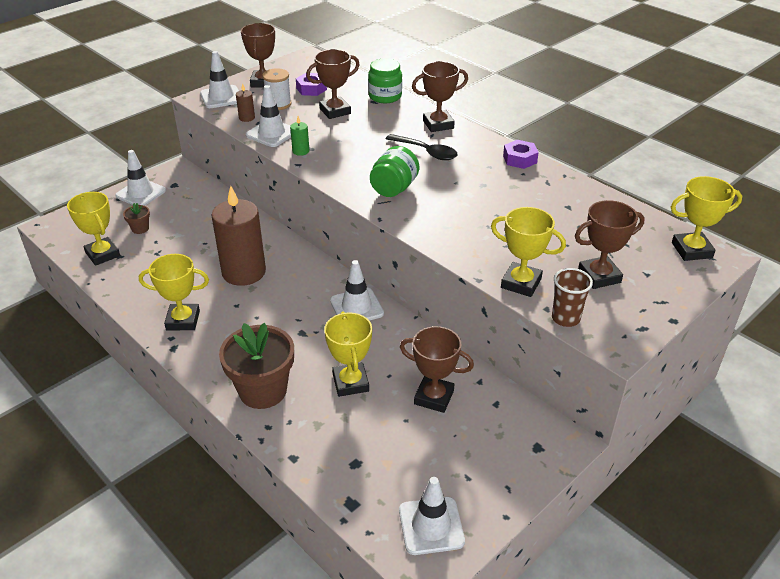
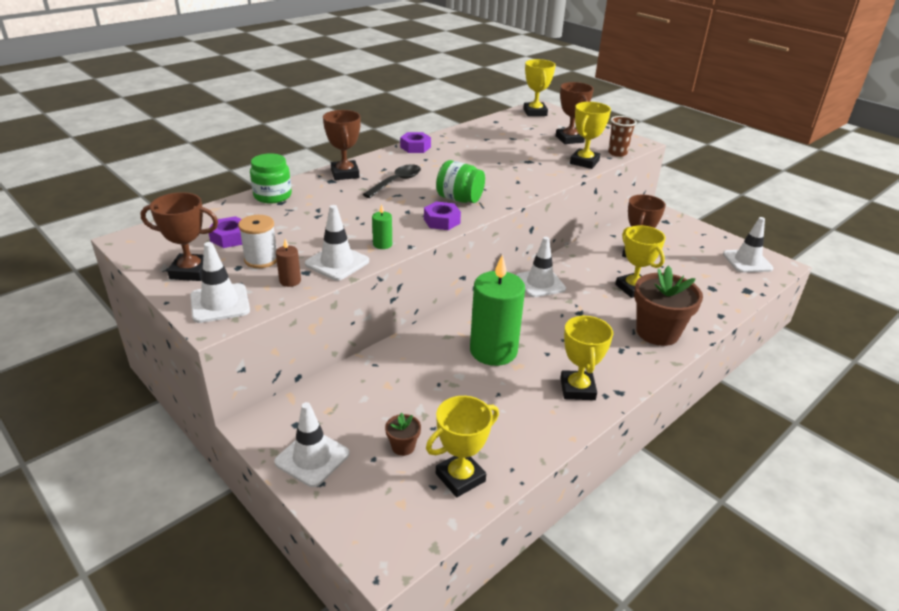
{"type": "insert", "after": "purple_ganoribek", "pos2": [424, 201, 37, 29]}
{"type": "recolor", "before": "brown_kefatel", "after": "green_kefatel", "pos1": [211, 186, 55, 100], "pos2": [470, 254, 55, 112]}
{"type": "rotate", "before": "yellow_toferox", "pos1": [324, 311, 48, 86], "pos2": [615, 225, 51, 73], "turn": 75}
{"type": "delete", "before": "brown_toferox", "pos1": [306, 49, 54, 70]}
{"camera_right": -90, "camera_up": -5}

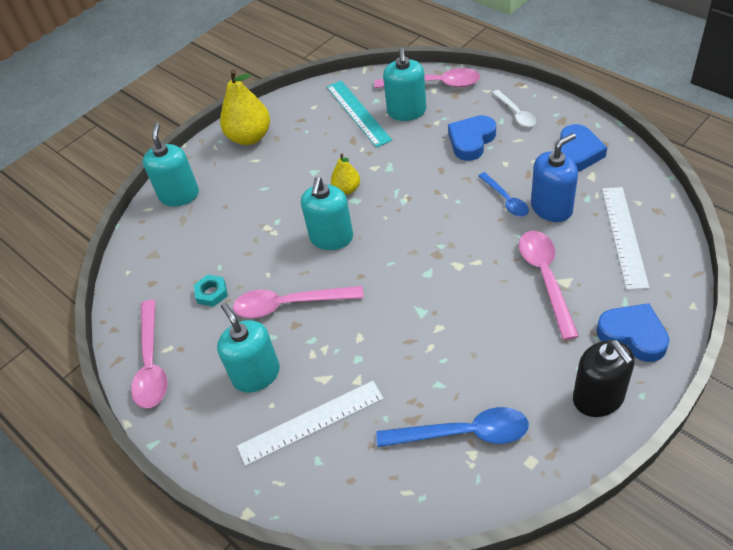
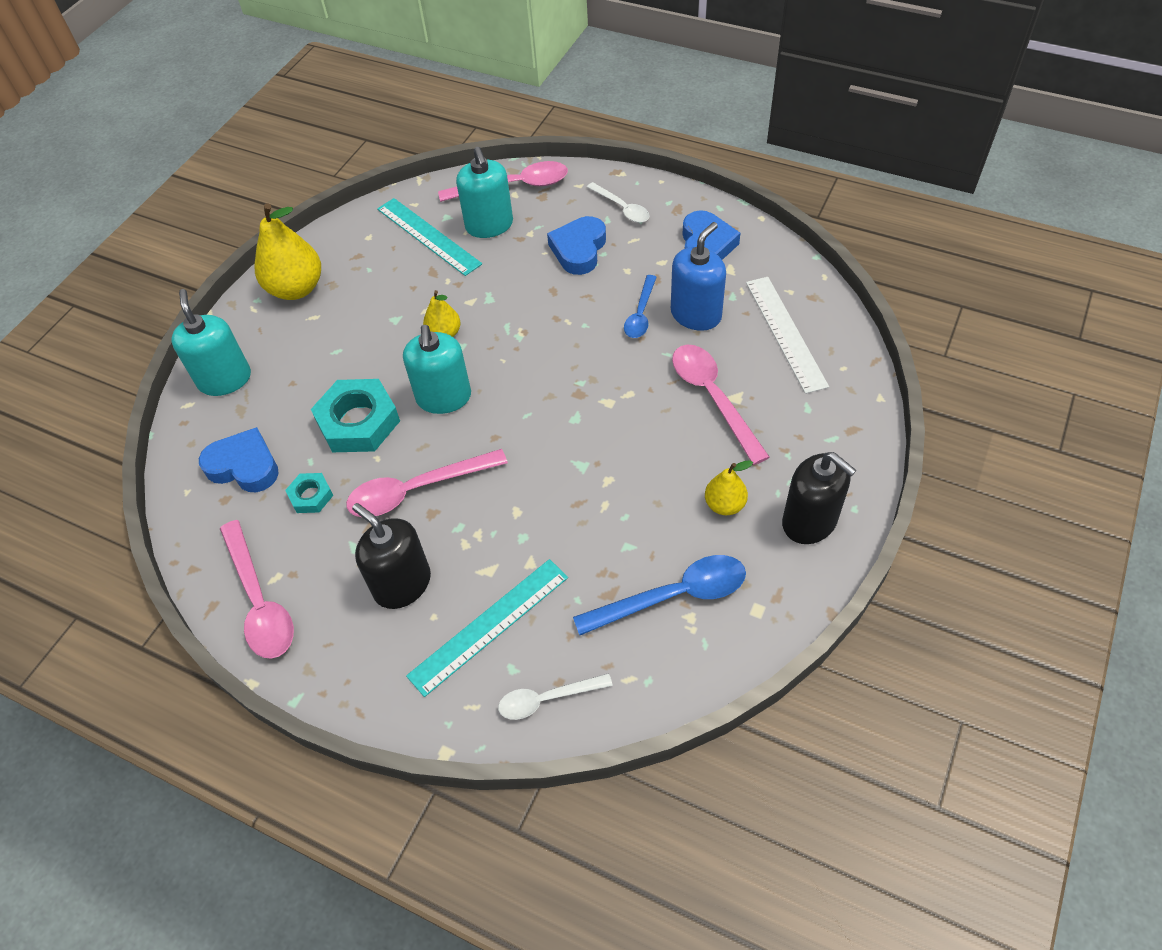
{"type": "move", "before": "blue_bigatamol", "pos1": [597, 303, 73, 59], "pos2": [199, 427, 80, 65]}
{"type": "insert", "after": "turquoise_ganoribek", "pos2": [311, 379, 89, 73]}
{"type": "recolor", "before": "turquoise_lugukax", "after": "black_lugukax", "pos1": [217, 302, 63, 91], "pos2": [352, 503, 79, 106]}
{"type": "recolor", "before": "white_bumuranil", "after": "turquoise_bumuranil", "pos1": [237, 381, 147, 85], "pos2": [406, 559, 162, 138]}
{"type": "insert", "after": "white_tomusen", "pos2": [498, 673, 115, 47]}
{"type": "rotate", "before": "blue_tomusen", "pos1": [478, 172, 51, 45], "pos2": [624, 275, 33, 63], "turn": 60}
{"type": "insert", "after": "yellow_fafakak", "pos2": [705, 460, 48, 55]}
{"camera_right": -20, "camera_up": 5}

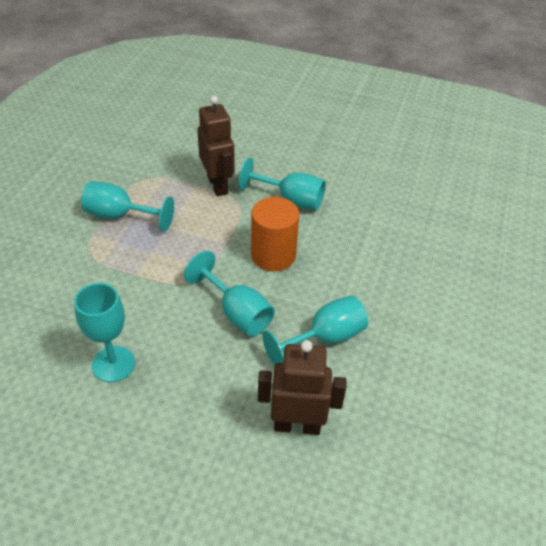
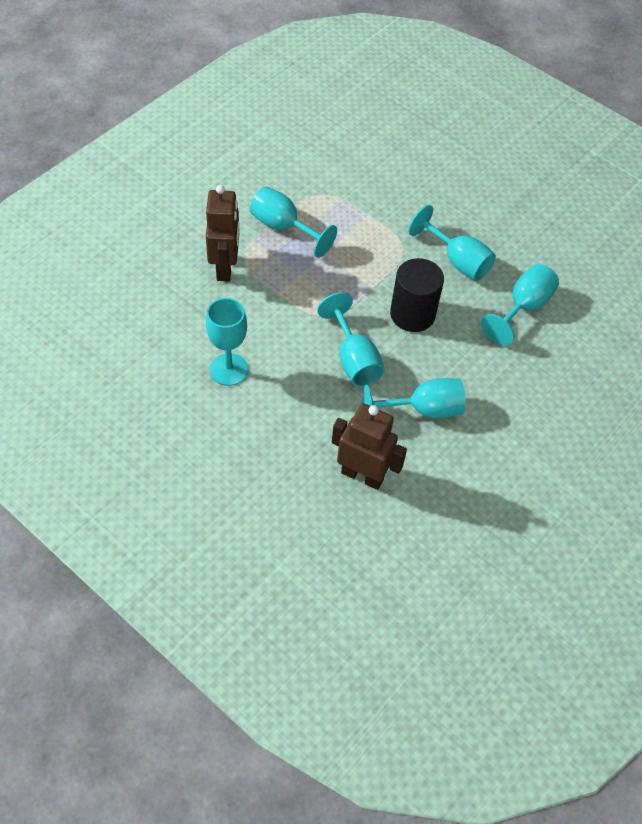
{"type": "move", "before": "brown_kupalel", "pos1": [197, 96, 38, 100], "pos2": [206, 185, 33, 96]}
{"type": "recolor", "before": "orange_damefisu", "after": "black_damefisu", "pos1": [251, 197, 48, 74], "pos2": [390, 258, 54, 74]}
{"type": "insert", "after": "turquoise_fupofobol", "pos2": [481, 264, 78, 81]}
{"camera_right": 20, "camera_up": 10}

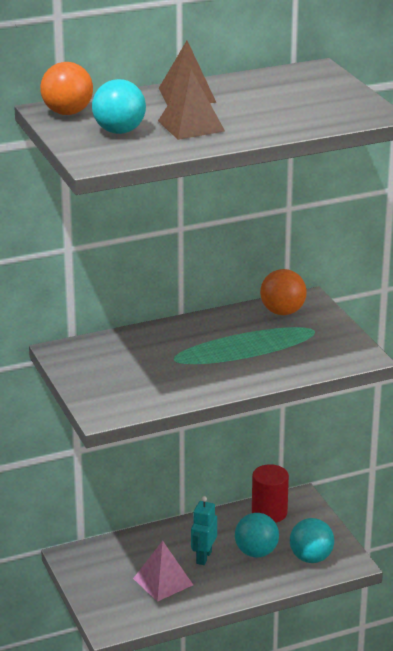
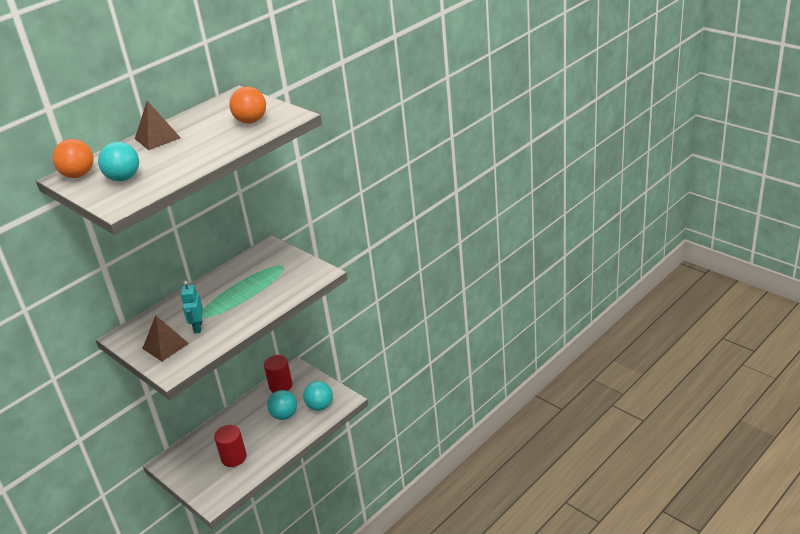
{"type": "move", "before": "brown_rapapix", "pos1": [158, 69, 67, 71], "pos2": [142, 315, 47, 46]}
{"type": "move", "before": "turquoise_kupalel", "pos1": [191, 496, 26, 69], "pos2": [180, 281, 23, 52]}
{"type": "replace", "before": "pink_rapapix", "after": "red_damefisu", "pos1": [133, 541, 60, 61], "pos2": [214, 425, 33, 42]}
{"type": "move", "before": "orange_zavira", "pos1": [260, 269, 47, 46], "pos2": [229, 87, 37, 37]}
{"camera_right": -20, "camera_up": 5}

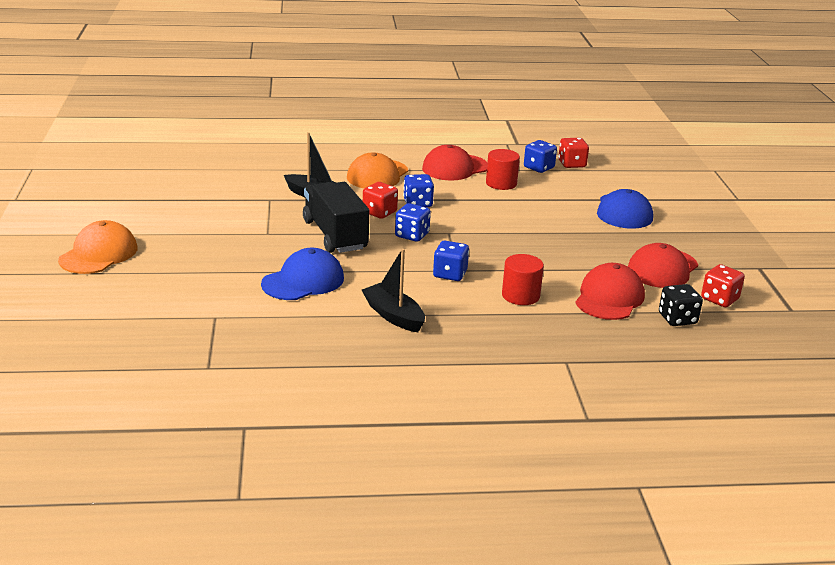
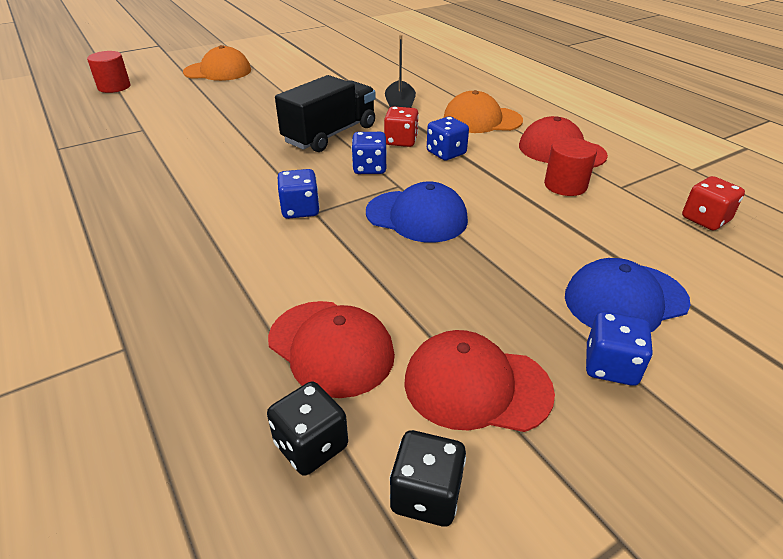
{"type": "move", "before": "red_damefisu", "pos1": [502, 254, 42, 51], "pos2": [87, 51, 44, 42]}
{"type": "rotate", "before": "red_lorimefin", "pos1": [576, 263, 69, 57], "pos2": [268, 301, 127, 97], "turn": 45}
{"type": "move", "before": "blue_lorimefin", "pos1": [261, 248, 83, 52], "pos2": [366, 181, 102, 62]}
{"type": "recolor", "before": "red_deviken", "after": "black_deviken", "pos1": [701, 264, 44, 43], "pos2": [390, 430, 76, 97]}
{"type": "move", "before": "blue_deviken", "pos1": [524, 140, 33, 33], "pos2": [586, 311, 67, 75]}
{"type": "delete", "before": "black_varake", "pos1": [362, 249, 63, 83]}
{"camera_right": 65, "camera_up": 10}

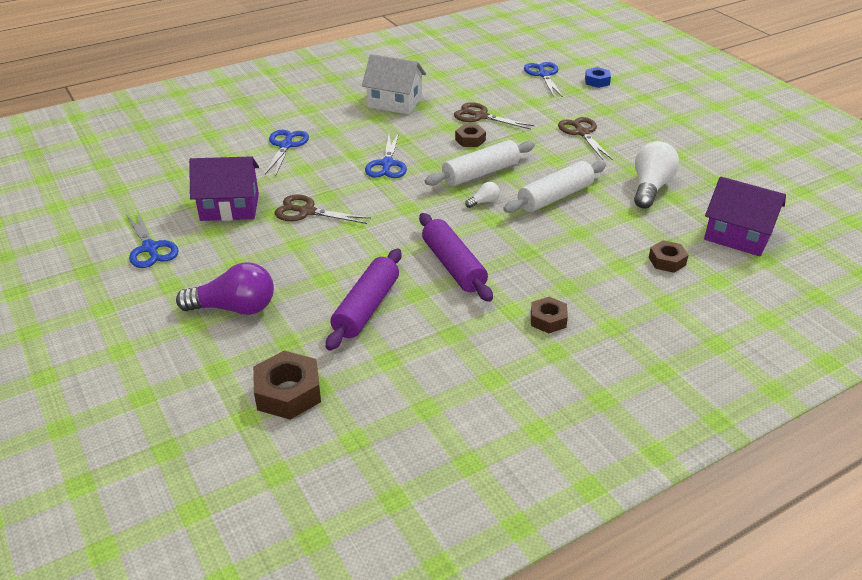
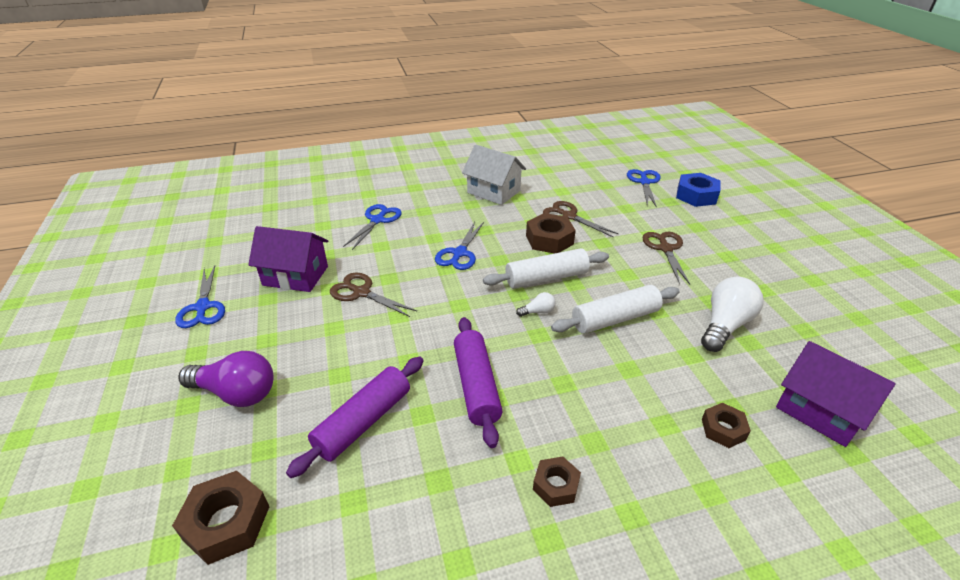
{"type": "resize", "before": "brown_ganoribek", "pos1": [455, 124, 31, 23], "pos2": [526, 213, 50, 41], "scale": 1.62}
{"type": "resize", "before": "blue_ganoribek", "pos1": [585, 67, 26, 21], "pos2": [676, 173, 45, 34], "scale": 1.62}
{"camera_right": 15, "camera_up": 0}

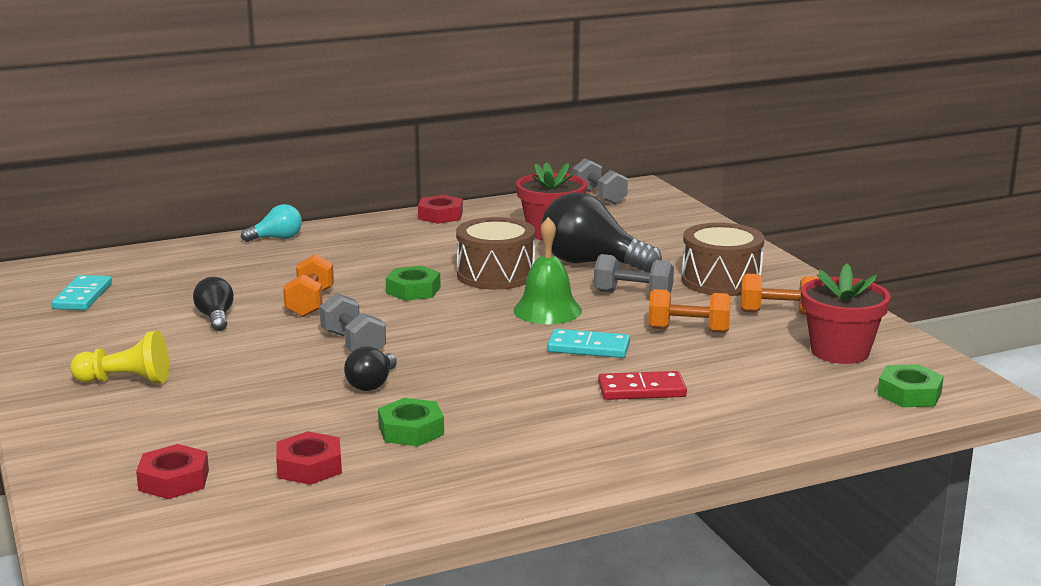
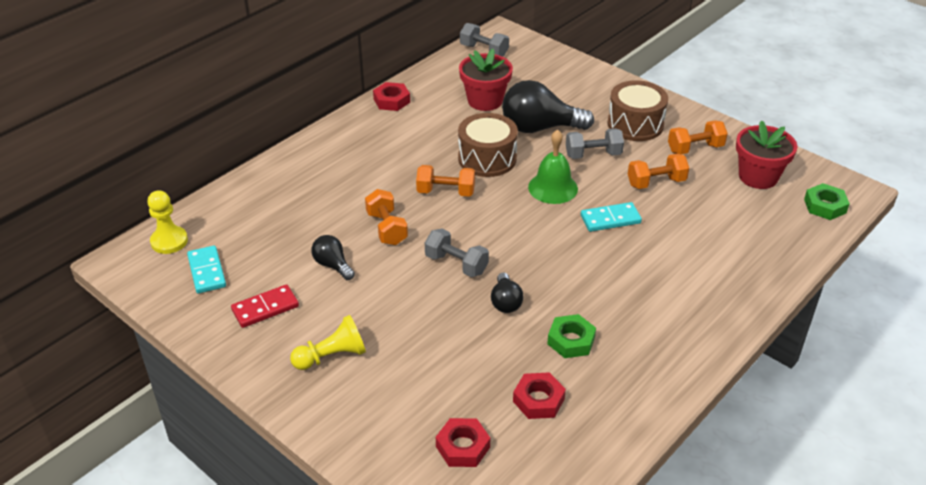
{"type": "insert", "after": "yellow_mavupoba", "pos2": [147, 190, 41, 64]}
{"type": "move", "before": "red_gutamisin", "pos1": [598, 371, 89, 29], "pos2": [231, 284, 68, 44]}
{"type": "replace", "before": "green_ganoribek", "after": "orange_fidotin", "pos1": [386, 266, 55, 35], "pos2": [416, 165, 59, 32]}
{"type": "delete", "before": "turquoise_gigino", "pos1": [241, 204, 61, 38]}
{"camera_right": -25, "camera_up": 20}

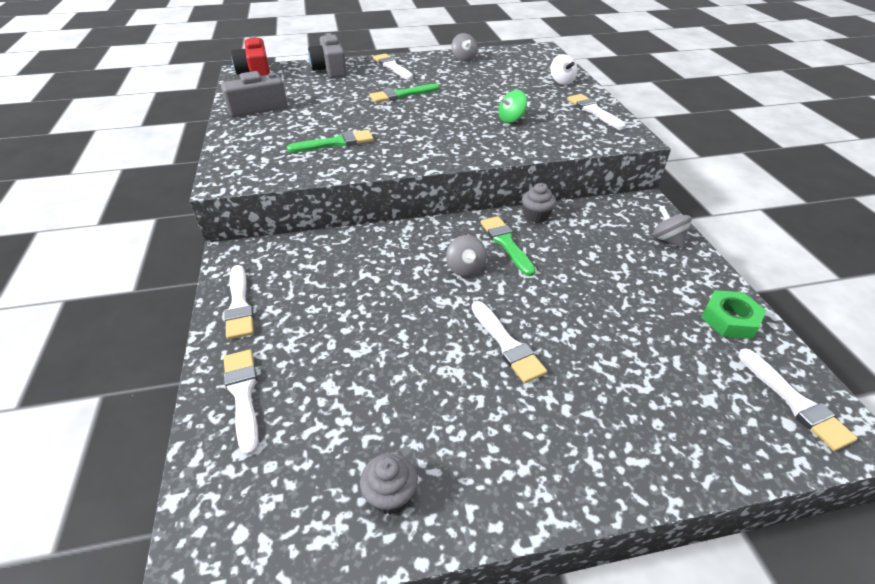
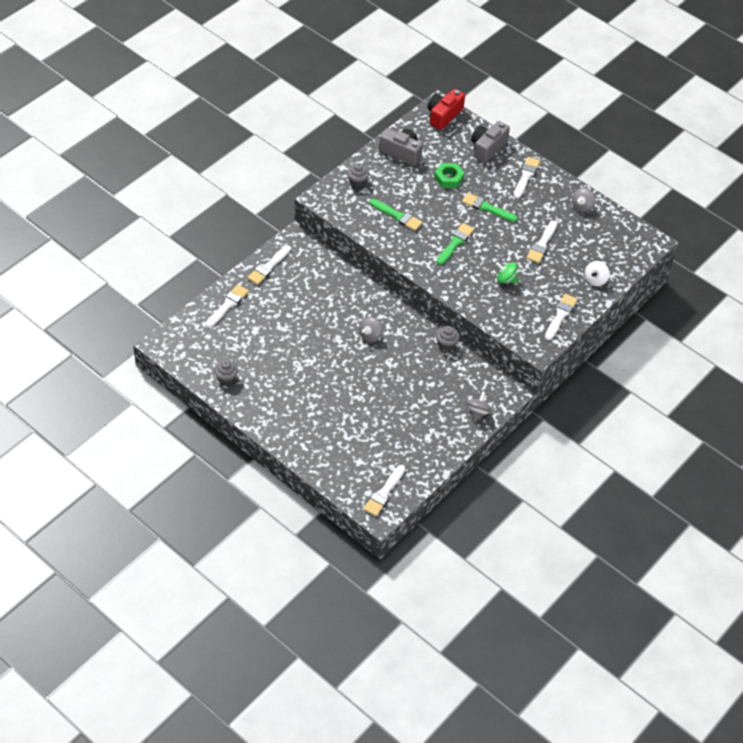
{"type": "insert", "after": "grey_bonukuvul", "pos2": [347, 163, 22, 24]}
{"type": "move", "before": "green_ganoribek", "pos1": [701, 290, 65, 49], "pos2": [434, 163, 31, 25]}
{"type": "move", "before": "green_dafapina", "pos1": [480, 216, 56, 60], "pos2": [437, 223, 37, 42]}
{"type": "move", "before": "white_dafapina", "pos1": [471, 301, 76, 82], "pos2": [526, 221, 31, 42]}
{"camera_right": 50, "camera_up": 10}

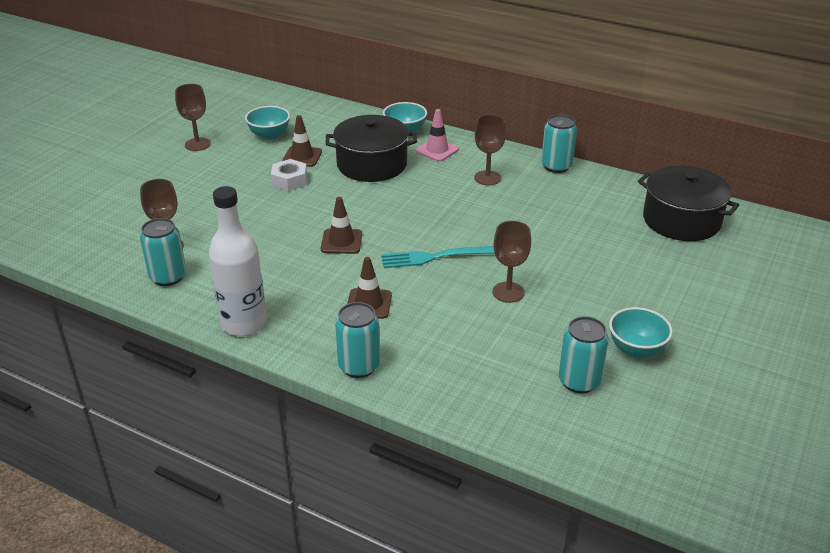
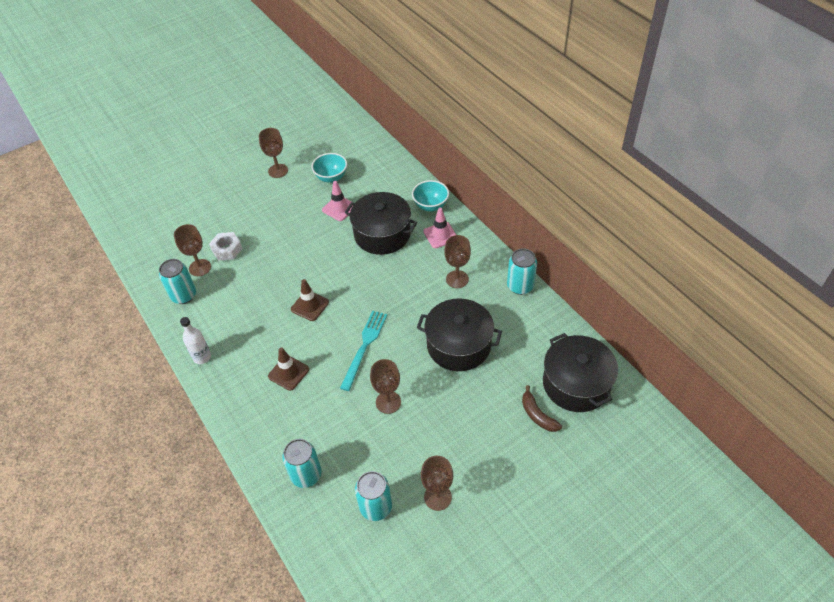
{"type": "resize", "before": "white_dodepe", "pos1": [209, 186, 58, 150], "pos2": [180, 317, 31, 47], "scale": 0.56}
{"type": "move", "before": "white_ganoribek", "pos1": [271, 159, 36, 32], "pos2": [209, 232, 34, 29]}
{"type": "move", "before": "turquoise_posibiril", "pos1": [335, 302, 45, 76], "pos2": [282, 439, 39, 49]}
{"type": "recolor", "before": "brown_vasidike", "after": "pink_vasidike", "pos1": [282, 115, 40, 52], "pos2": [322, 181, 30, 40]}
{"type": "rotate", "before": "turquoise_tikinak", "pos1": [381, 246, 114, 22], "pos2": [340, 311, 47, 80], "turn": 90}
{"type": "insert", "after": "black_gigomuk", "pos2": [417, 298, 85, 73]}
{"type": "replace", "before": "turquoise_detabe", "after": "brown_fupofobol", "pos1": [609, 307, 64, 51], "pos2": [421, 456, 32, 55]}
{"type": "insert", "after": "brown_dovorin", "pos2": [522, 385, 40, 47]}
{"camera_right": 30, "camera_up": 15}

